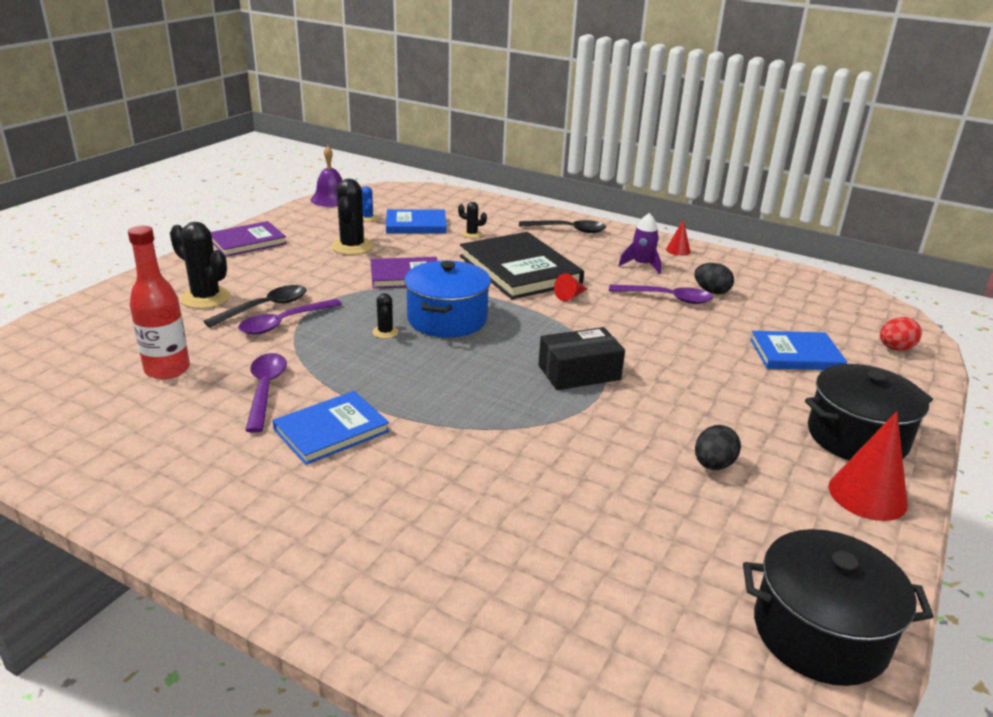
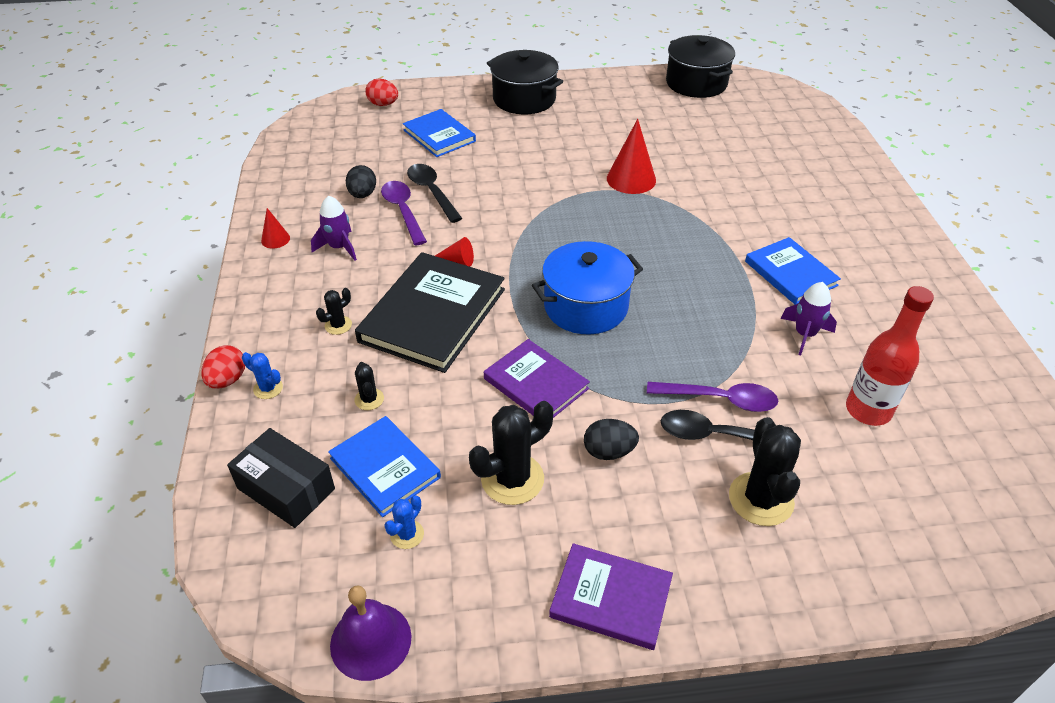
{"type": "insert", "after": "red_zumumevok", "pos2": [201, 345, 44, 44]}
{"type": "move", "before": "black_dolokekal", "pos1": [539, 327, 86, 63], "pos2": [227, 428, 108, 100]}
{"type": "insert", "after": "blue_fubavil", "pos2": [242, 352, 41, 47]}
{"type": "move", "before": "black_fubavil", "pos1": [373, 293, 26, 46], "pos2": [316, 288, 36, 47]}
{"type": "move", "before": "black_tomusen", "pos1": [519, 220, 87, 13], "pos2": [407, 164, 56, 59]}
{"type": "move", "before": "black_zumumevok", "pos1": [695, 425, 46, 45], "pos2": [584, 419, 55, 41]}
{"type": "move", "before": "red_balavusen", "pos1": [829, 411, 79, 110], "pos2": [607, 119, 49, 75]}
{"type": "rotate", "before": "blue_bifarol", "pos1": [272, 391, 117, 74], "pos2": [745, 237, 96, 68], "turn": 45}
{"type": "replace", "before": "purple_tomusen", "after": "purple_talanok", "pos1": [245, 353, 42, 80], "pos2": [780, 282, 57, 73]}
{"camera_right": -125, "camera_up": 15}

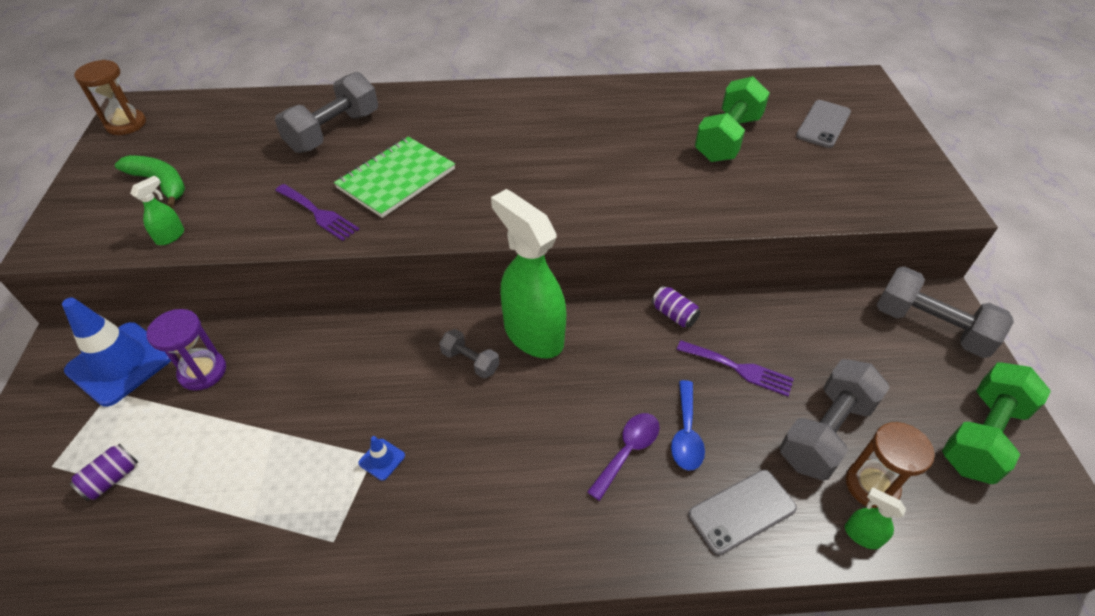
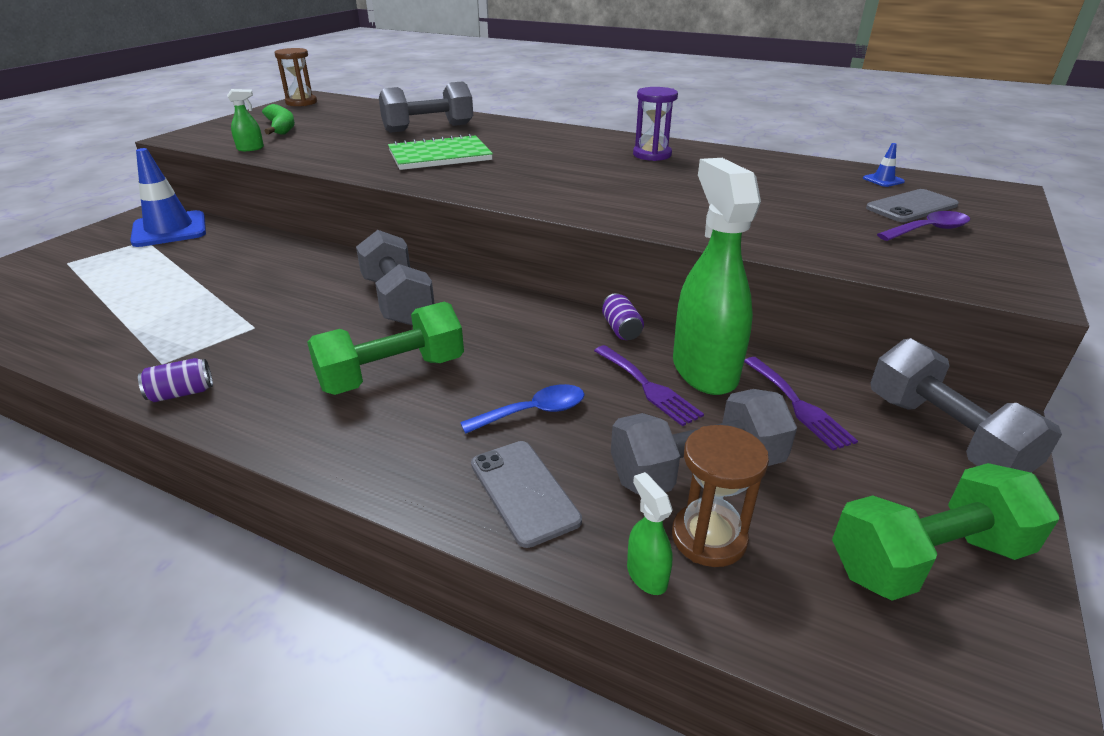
{"type": "move", "before": "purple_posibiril", "pos1": [69, 444, 69, 57], "pos2": [138, 358, 75, 44]}
{"type": "move", "before": "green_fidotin", "pos1": [695, 76, 75, 86], "pos2": [307, 301, 157, 94]}
{"type": "resize", "before": "grey_fidotin", "pos1": [439, 329, 61, 50], "pos2": [356, 230, 79, 95], "scale": 1.93}
{"type": "rotate", "before": "blue_tomusen", "pos1": [671, 380, 34, 91], "pos2": [460, 384, 125, 50], "turn": -150}
{"type": "rotate", "before": "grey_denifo", "pos1": [688, 470, 109, 85], "pos2": [471, 441, 111, 107], "turn": 60}
{"type": "move", "before": "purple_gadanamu", "pos1": [147, 309, 79, 82], "pos2": [633, 87, 45, 74]}
{"type": "move", "before": "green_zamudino", "pos1": [491, 189, 76, 169], "pos2": [673, 158, 88, 237]}
{"type": "move", "before": "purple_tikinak", "pos1": [275, 184, 84, 57], "pos2": [744, 357, 114, 93]}
{"type": "move", "before": "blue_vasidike", "pos1": [358, 436, 47, 45], "pos2": [863, 143, 42, 44]}
{"type": "move", "before": "purple_tomusen", "pos1": [587, 413, 73, 88], "pos2": [877, 211, 93, 30]}
{"camera_right": 30, "camera_up": -15}

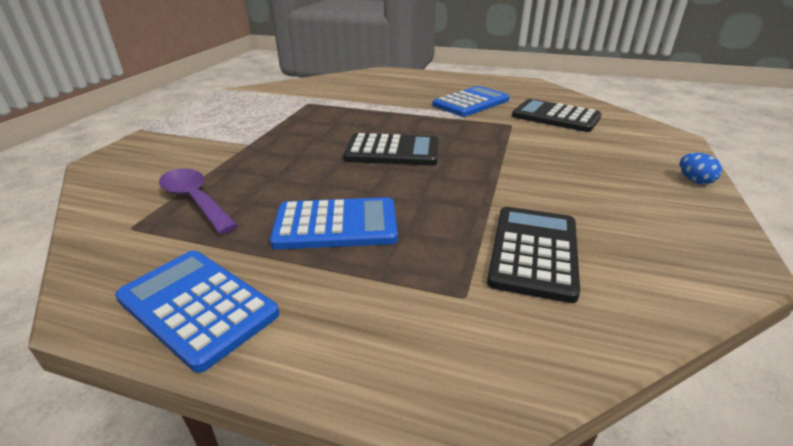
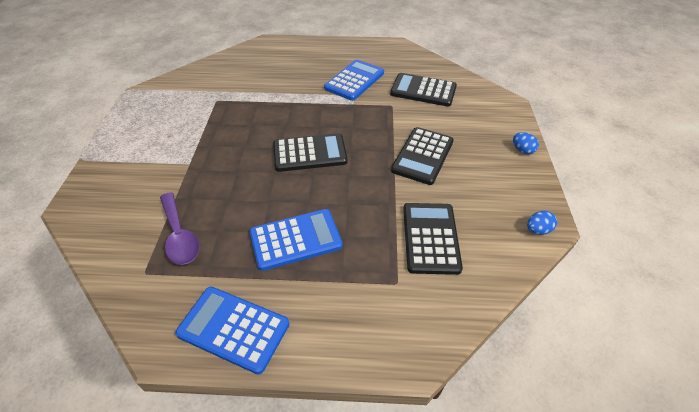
{"type": "rotate", "before": "purple_tomusen", "pos1": [159, 168, 79, 66], "pos2": [160, 192, 40, 73], "turn": -150}
{"type": "insert", "after": "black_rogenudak", "pos2": [391, 127, 63, 58]}
{"type": "insert", "after": "blue_zumumevok", "pos2": [527, 211, 30, 24]}
{"camera_right": -15, "camera_up": 15}

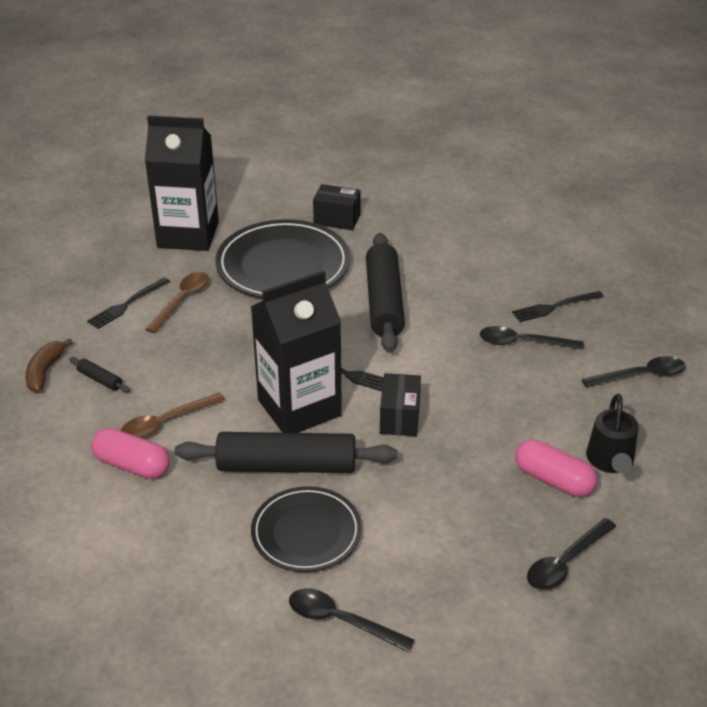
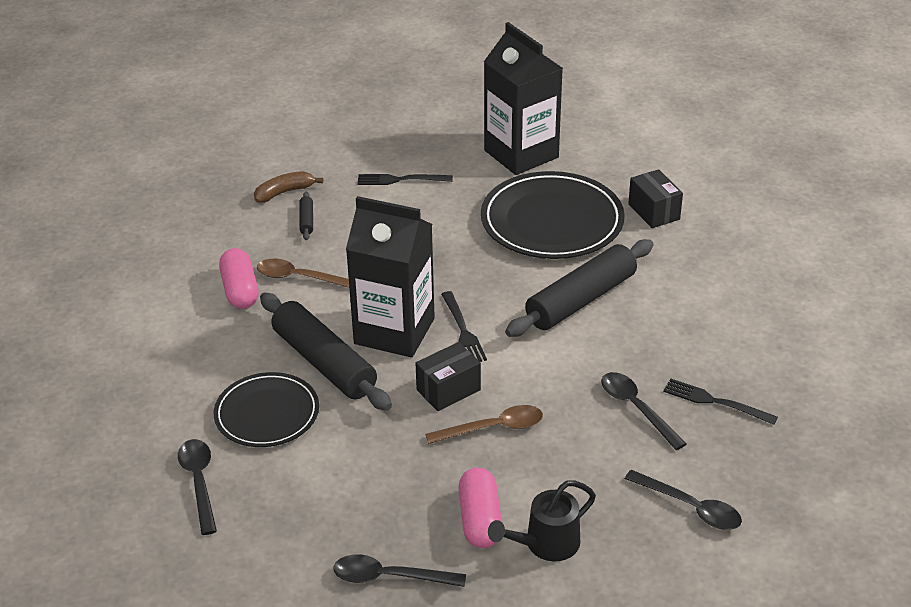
{"type": "move", "before": "brown_tomusen", "pos1": [145, 272, 64, 61], "pos2": [425, 405, 118, 39]}
{"camera_right": 50, "camera_up": 0}

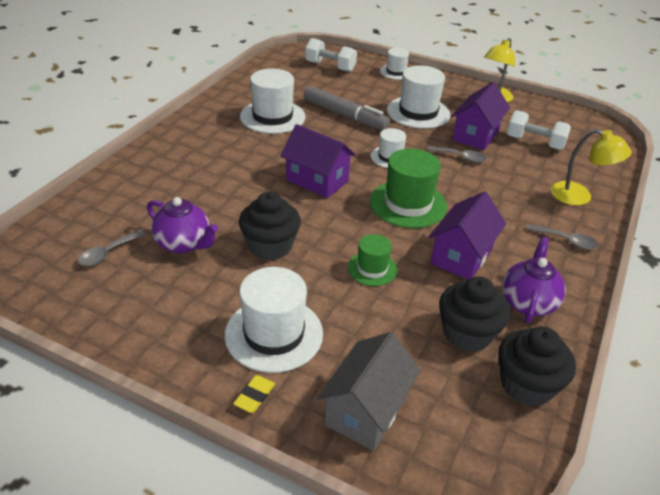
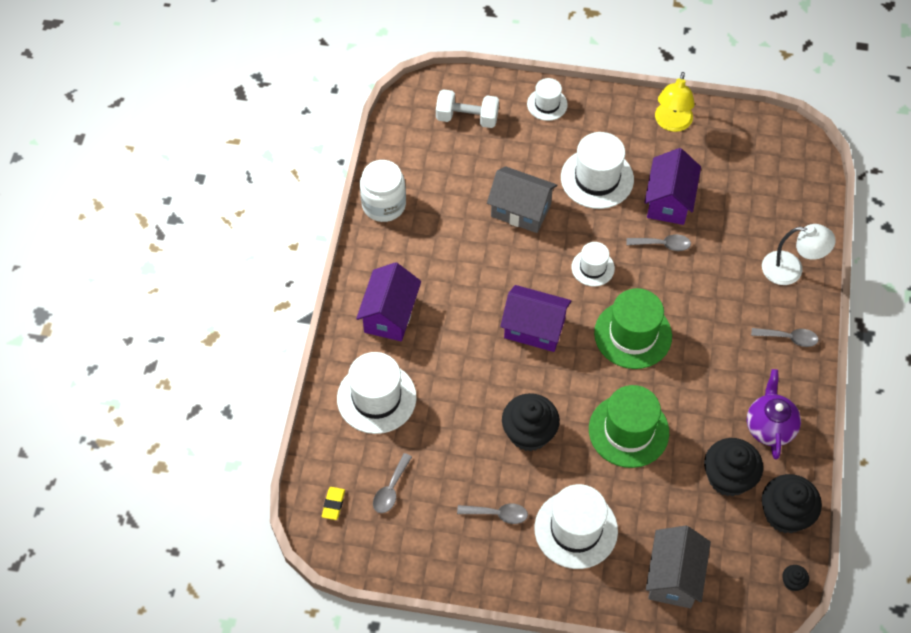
{"type": "move", "before": "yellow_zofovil", "pos1": [233, 375, 42, 38], "pos2": [322, 487, 23, 33]}
{"type": "move", "before": "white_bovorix", "pos1": [240, 69, 66, 65], "pos2": [337, 352, 80, 82]}
{"type": "move", "before": "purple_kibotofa", "pos1": [428, 191, 78, 88], "pos2": [356, 262, 65, 79]}
{"type": "insert", "after": "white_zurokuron", "pos2": [360, 160, 46, 62]}
{"type": "insert", "after": "grey_tomusen", "pos2": [457, 504, 71, 20]}
{"type": "replace", "before": "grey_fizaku", "after": "grey_kibotofa", "pos1": [304, 86, 86, 44], "pos2": [487, 166, 70, 67]}
{"type": "resize", "before": "green_bovorix", "pos1": [348, 234, 49, 52], "pos2": [589, 385, 80, 83], "scale": 1.75}
{"type": "recolor", "before": "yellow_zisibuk", "after": "white_zisibuk", "pos1": [550, 129, 82, 76], "pos2": [762, 224, 74, 61]}
{"type": "insert", "after": "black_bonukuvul", "pos2": [782, 565, 27, 26]}
{"type": "delete", "before": "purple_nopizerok", "pos1": [147, 197, 71, 56]}
{"type": "delete", "before": "white_fidotin", "pos1": [507, 110, 64, 40]}
{"camera_right": -15, "camera_up": 20}

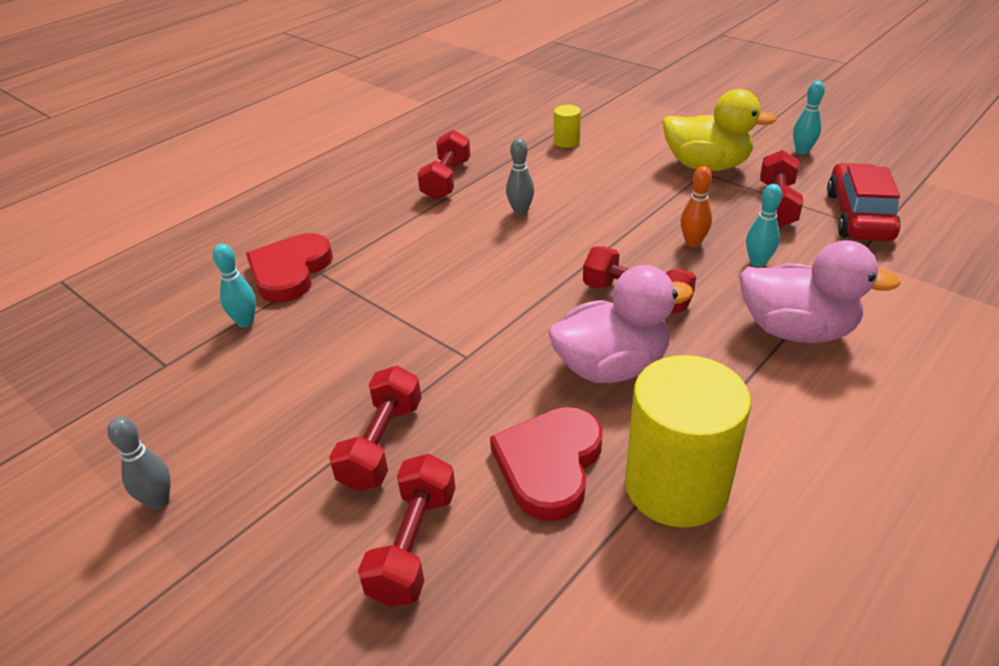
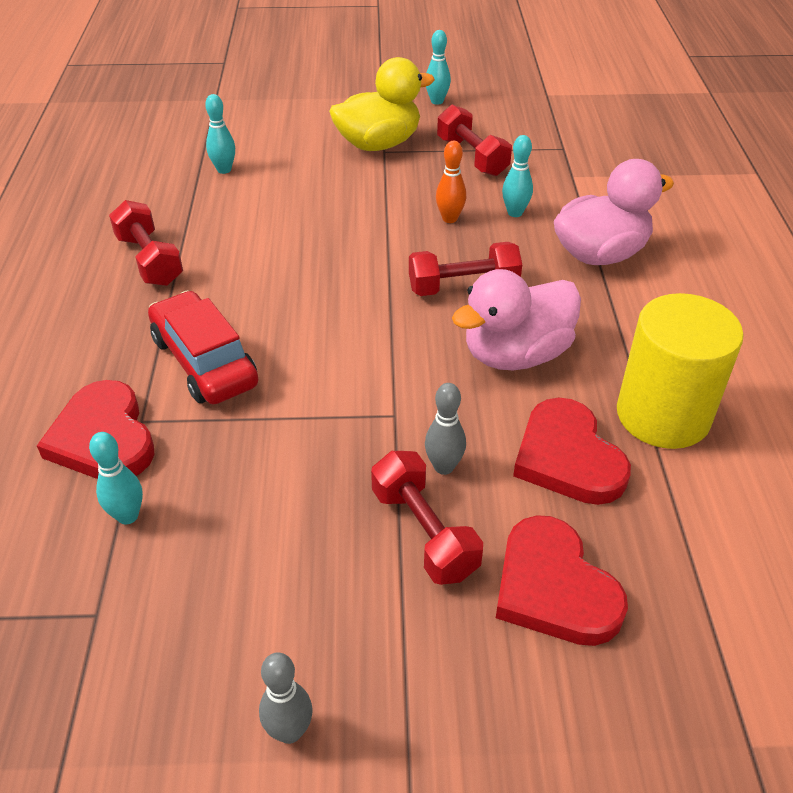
{"type": "move", "before": "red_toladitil", "pos1": [827, 163, 74, 78], "pos2": [148, 291, 110, 113]}
{"type": "replace", "before": "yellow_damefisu", "after": "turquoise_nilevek", "pos1": [554, 105, 27, 43], "pos2": [205, 94, 30, 80]}
{"type": "move", "before": "grey_nilevek", "pos1": [506, 138, 28, 77], "pos2": [425, 383, 41, 92]}
{"type": "rotate", "before": "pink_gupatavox", "pos1": [548, 265, 145, 118], "pos2": [452, 269, 129, 101], "turn": -150}
{"type": "replace", "before": "red_fidotin", "after": "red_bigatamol", "pos1": [358, 454, 97, 153], "pos2": [496, 515, 132, 131]}
{"camera_right": -45, "camera_up": 5}

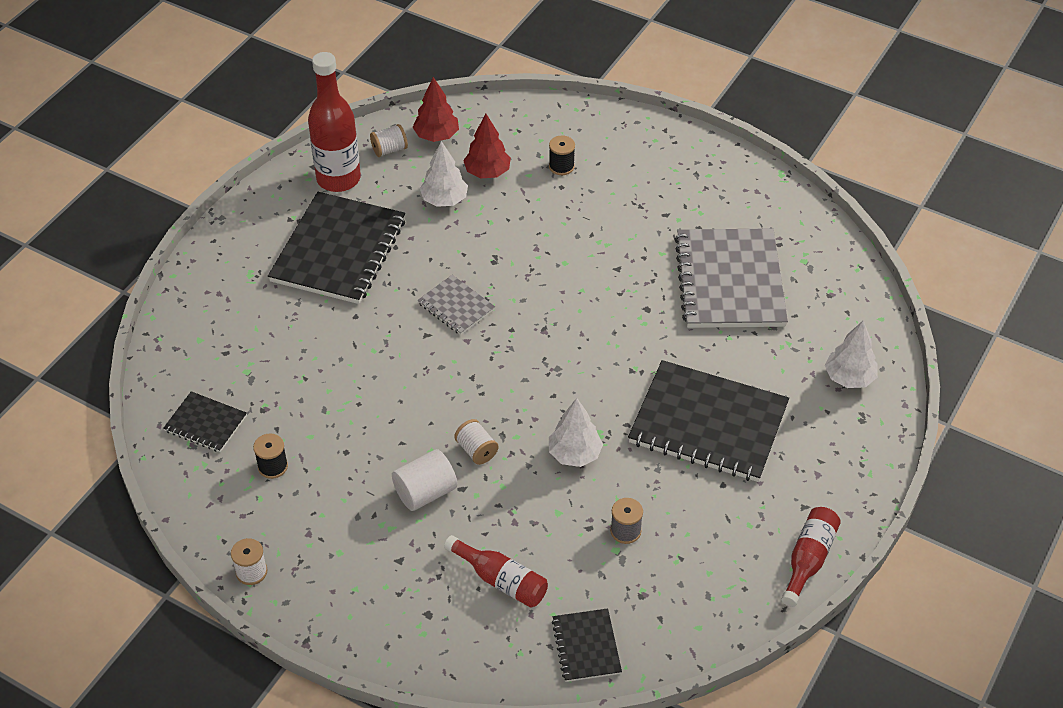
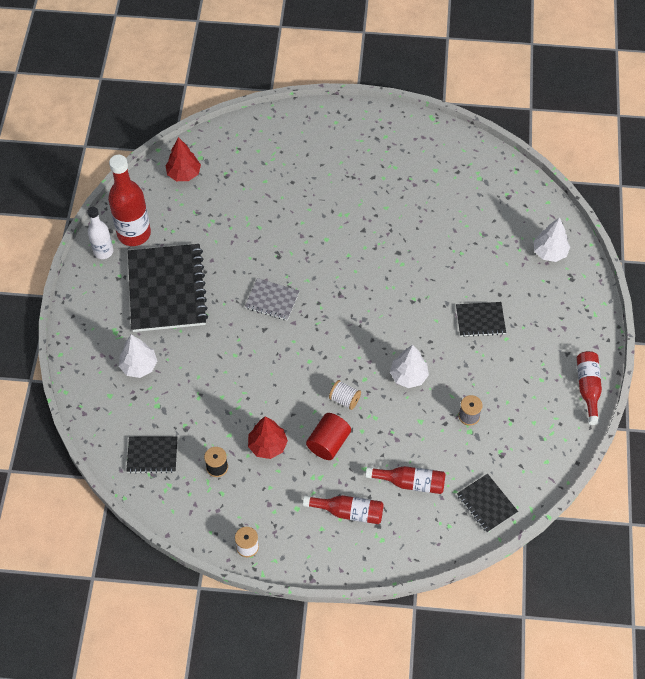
{"type": "insert", "after": "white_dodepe", "pos2": [88, 207, 25, 52]}
{"type": "move", "before": "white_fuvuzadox", "pos1": [420, 141, 48, 66], "pos2": [119, 335, 38, 43]}
{"type": "move", "before": "red_fuvuzadox", "pos1": [463, 114, 48, 64], "pos2": [248, 416, 40, 43]}
{"type": "insert", "after": "red_dodepe", "pos2": [303, 495, 81, 29]}
{"type": "recolor", "before": "white_damefisu", "after": "red_damefisu", "pos1": [392, 449, 65, 62], "pos2": [306, 413, 45, 47]}
{"type": "resize", "before": "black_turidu", "pos1": [628, 360, 161, 122], "pos2": [456, 302, 50, 35], "scale": 0.49}
{"type": "delete", "before": "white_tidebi", "pos1": [370, 124, 38, 33]}
{"type": "delete", "before": "black_tidebi", "pos1": [549, 136, 26, 39]}
{"type": "delete", "before": "grey_turidu", "pos1": [674, 228, 114, 100]}
{"camera_right": -25, "camera_up": 10}

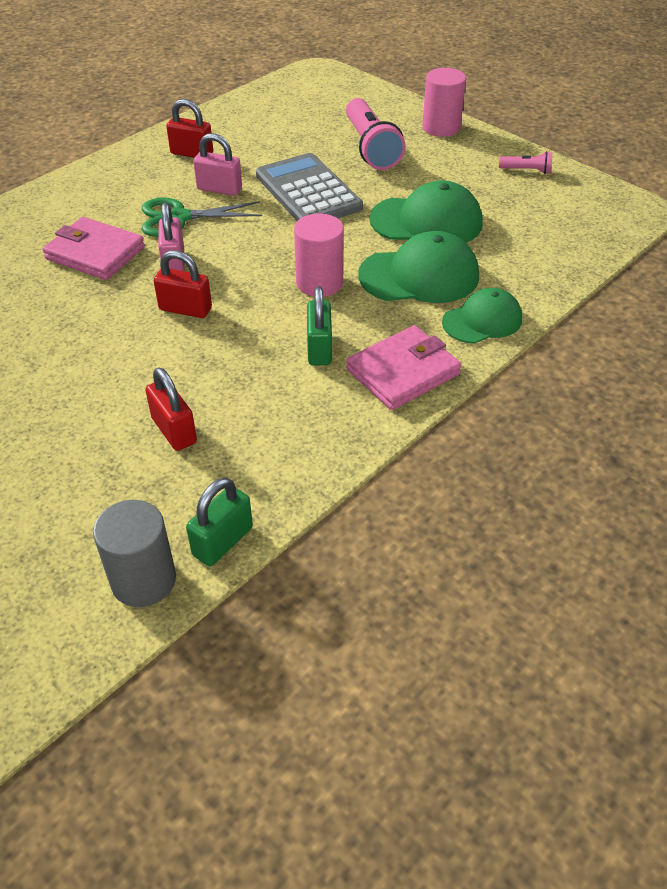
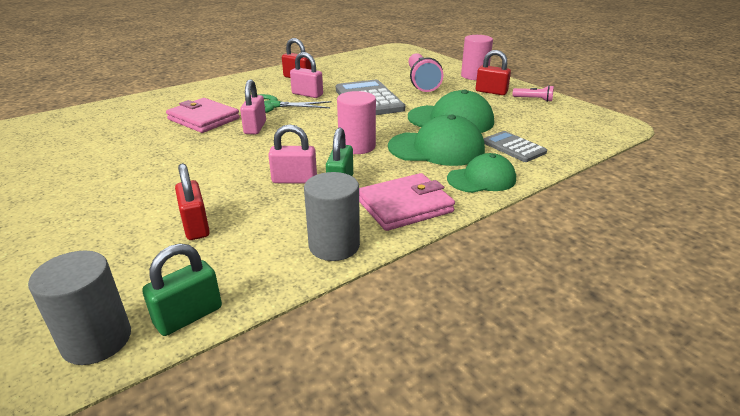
{"type": "insert", "after": "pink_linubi", "pos2": [268, 124, 49, 60]}
{"type": "insert", "after": "grey_damefisu", "pos2": [304, 172, 56, 89]}
{"type": "move", "before": "red_linubi", "pos1": [154, 250, 58, 68], "pos2": [476, 50, 35, 45]}
{"type": "insert", "after": "grey_rogenudak", "pos2": [484, 131, 63, 31]}
{"camera_right": 10, "camera_up": -15}

